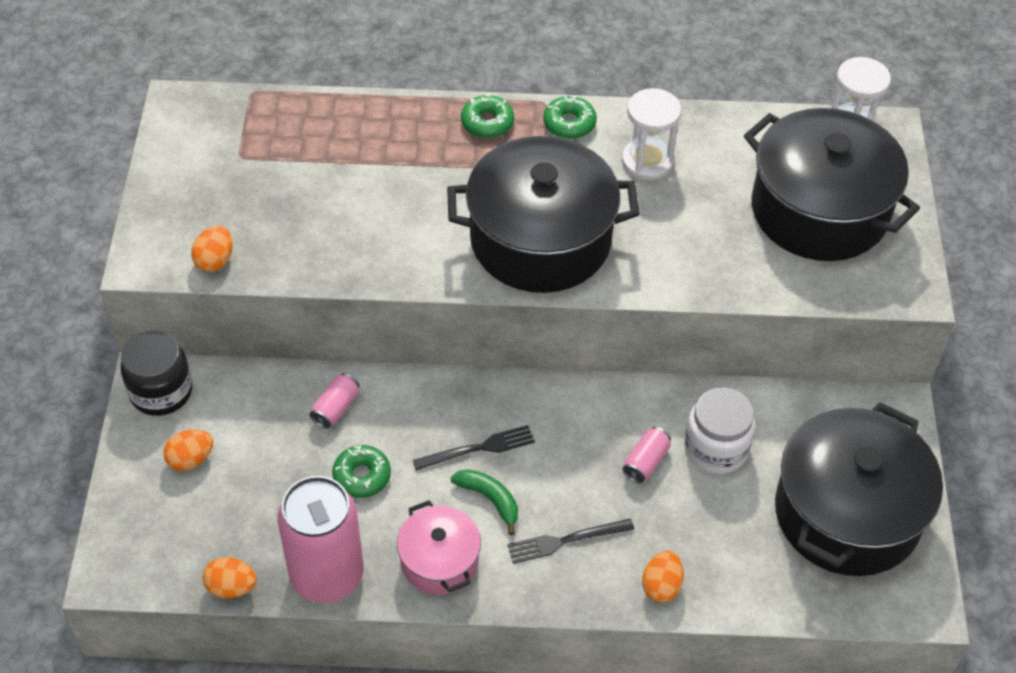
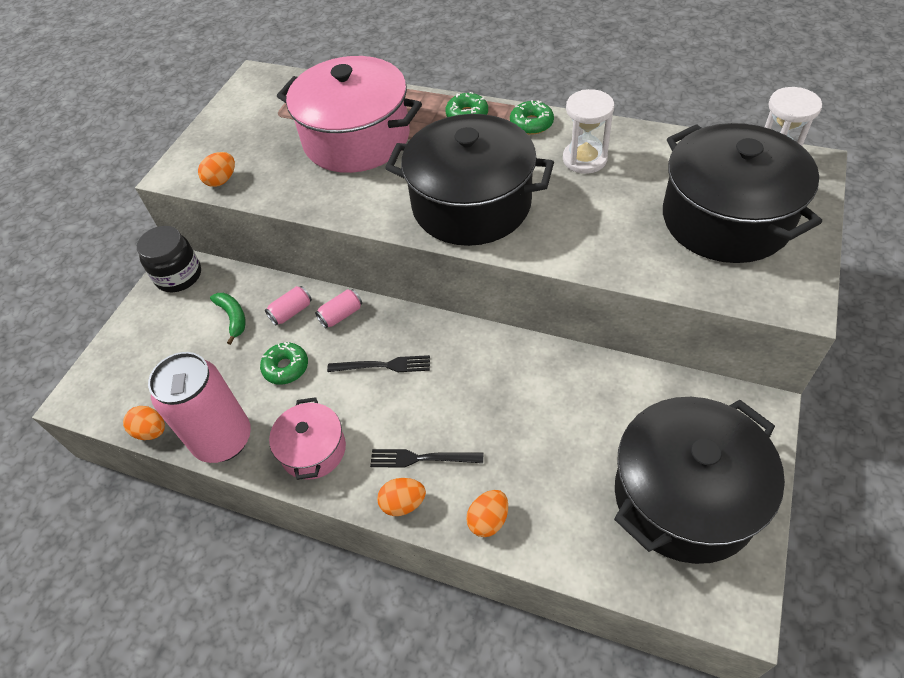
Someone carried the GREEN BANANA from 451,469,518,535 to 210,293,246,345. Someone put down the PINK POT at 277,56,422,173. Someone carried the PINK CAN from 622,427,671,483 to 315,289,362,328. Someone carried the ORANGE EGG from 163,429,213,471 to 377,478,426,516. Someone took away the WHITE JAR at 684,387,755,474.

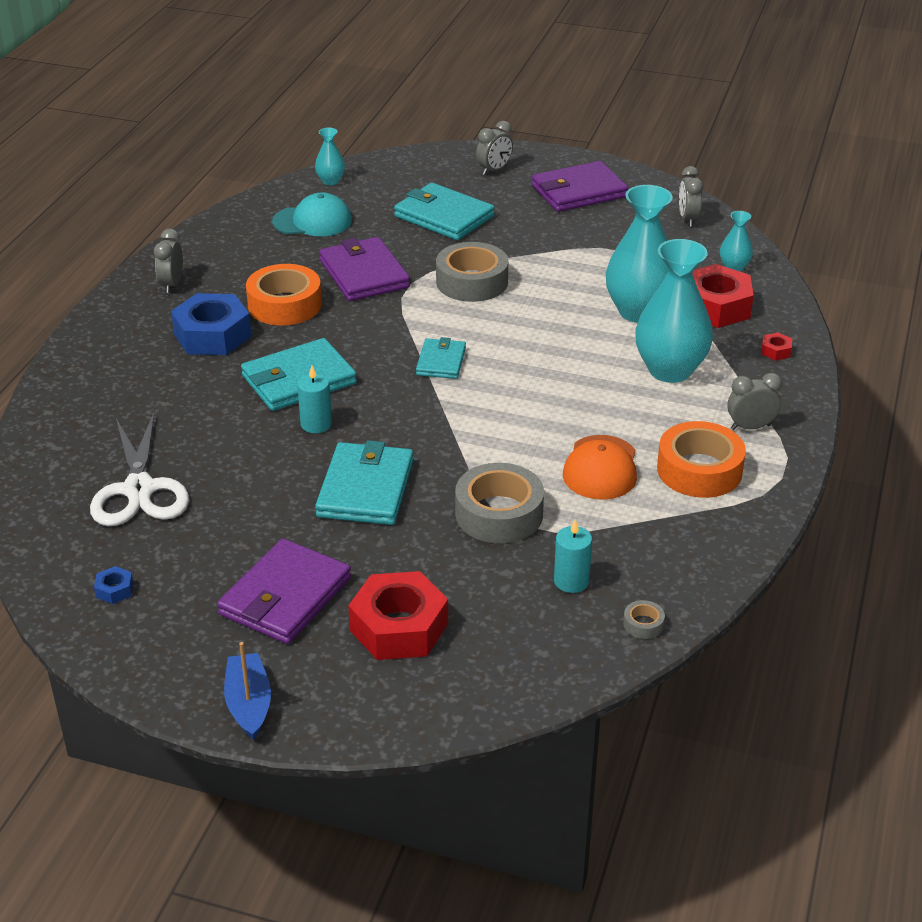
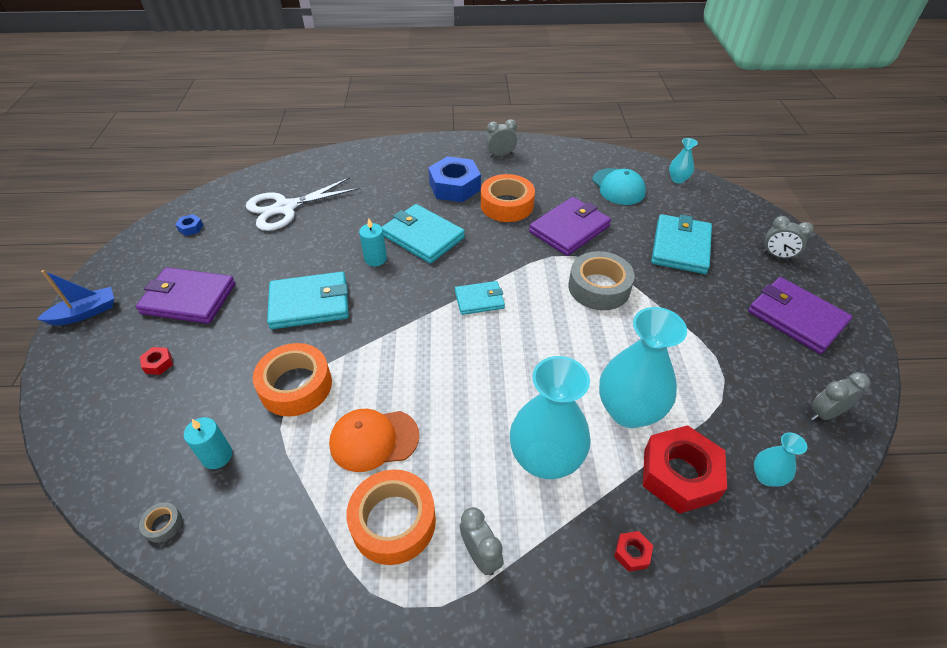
Someone scaled the RED NUT at 348,571,448,660 by 0.42. Someone repainted the GREY TAPE at 455,463,544,543, which became the ORANGE TAPE at 253,343,332,417.

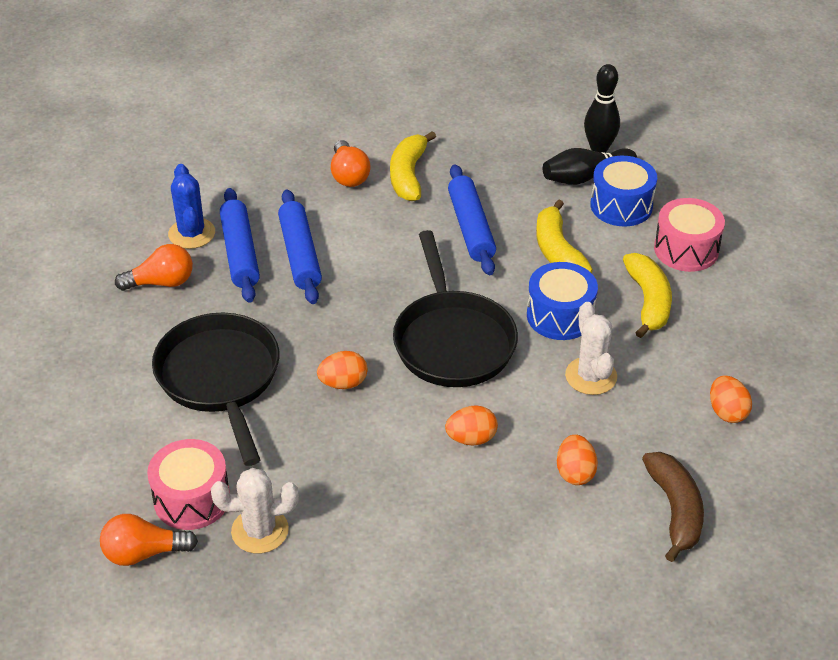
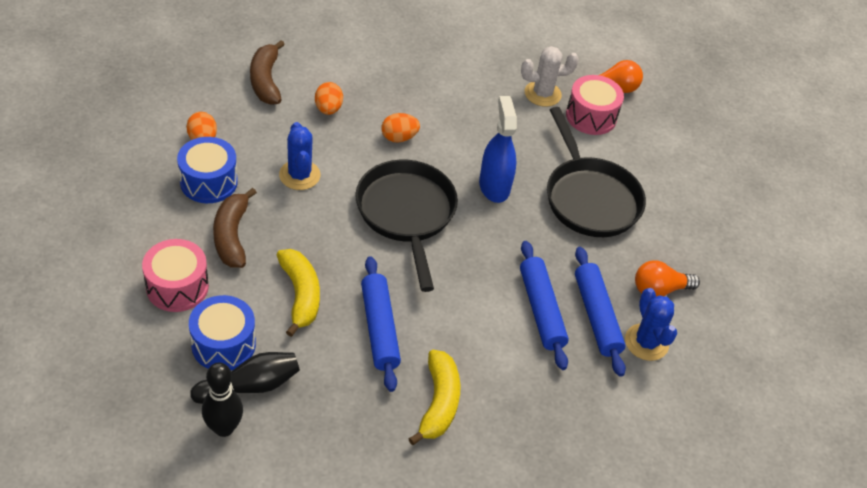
Someone carried the BLUE DRUM from 527,262,598,340 to 177,137,238,203. Someone repainted the YELLOW BANANA at 623,253,672,338, which became the BROWN BANANA at 213,188,257,268. Someone repainted the WHITE CACTUS at 565,302,617,395, which became the BLUE CACTUS at 279,122,320,190. Someone swapped the ORANGE EGG at 317,351,368,389 for the BLUE SPRAY BOTTLE at 479,96,517,203. Someone took away the ORANGE LIGHT BULB at 331,140,371,187.

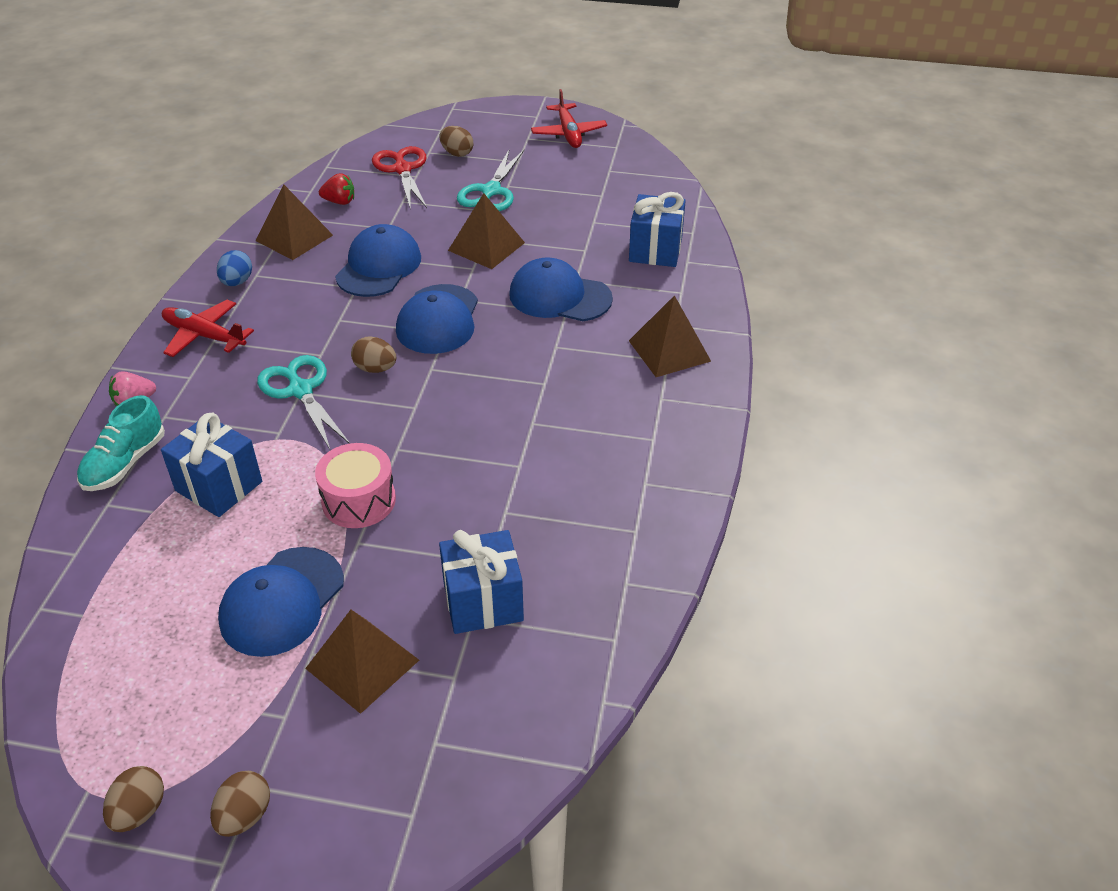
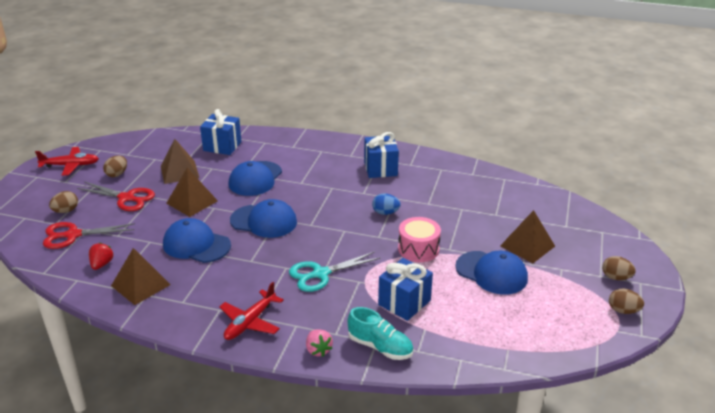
Someone repainted the TURQUOISE SCISSORS at 457,148,524,211, which became the RED SCISSORS at 77,182,155,211. Someone carried the BROWN EGG from 351,336,396,373 to 103,156,127,177. Someone carried the BROWN PYRAMID from 629,295,711,377 to 161,139,199,184. Someone carried the BLUE GIFT from 439,530,524,634 to 364,132,399,178. Someone carried the BLUE EGG from 217,250,252,286 to 372,194,400,215.

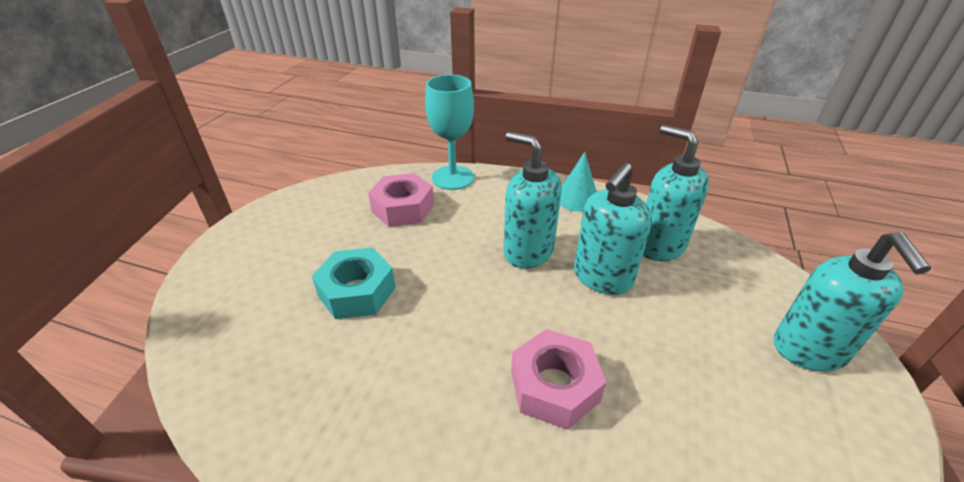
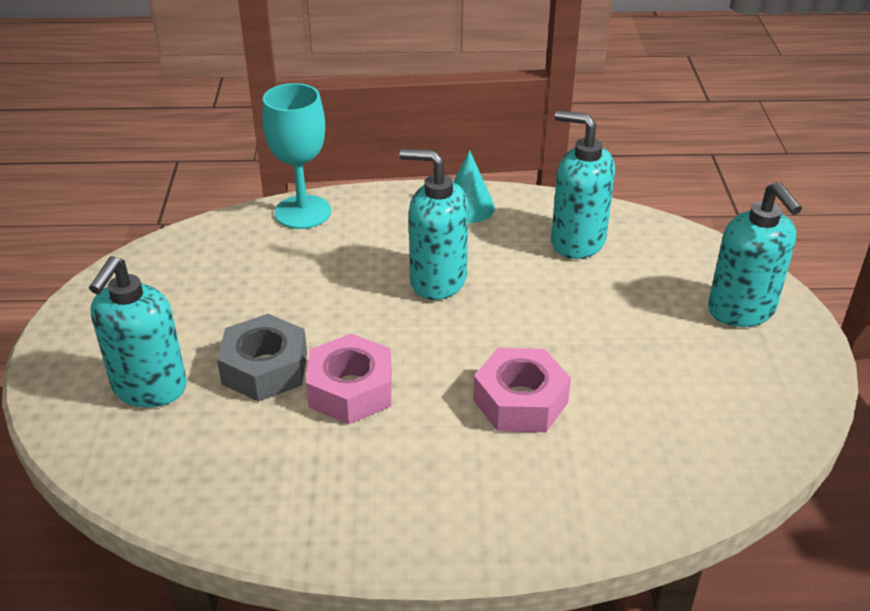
Someone carried the TURQUOISE SOAP DISPENSER from 574,163,652,295 to 89,256,187,407. Someone repainted the TURQUOISE NUT at 312,247,396,319, which became the GREY NUT at 217,314,307,402. Someone carried the PINK NUT from 368,173,434,227 to 306,334,392,424.

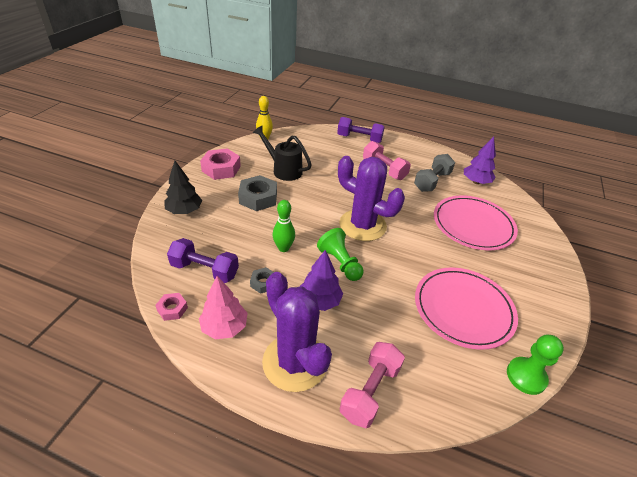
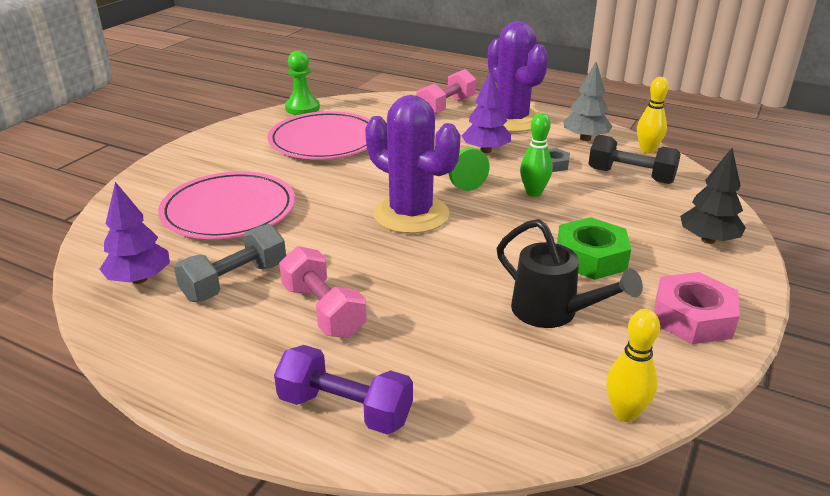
Someone repainted the GREY NUT at 238,175,277,211, which became the GREEN NUT at 557,217,631,280. Someone repainted the PINK TREE at 199,276,248,339, which became the GREY TREE at 563,62,613,141. Someone repainted the PURPLE DUMBBELL at 167,238,239,283, which became the BLACK DUMBBELL at 588,135,681,184. Someone swapped the PINK NUT at 155,293,188,321 for the YELLOW BOWLING PIN at 637,77,669,154.

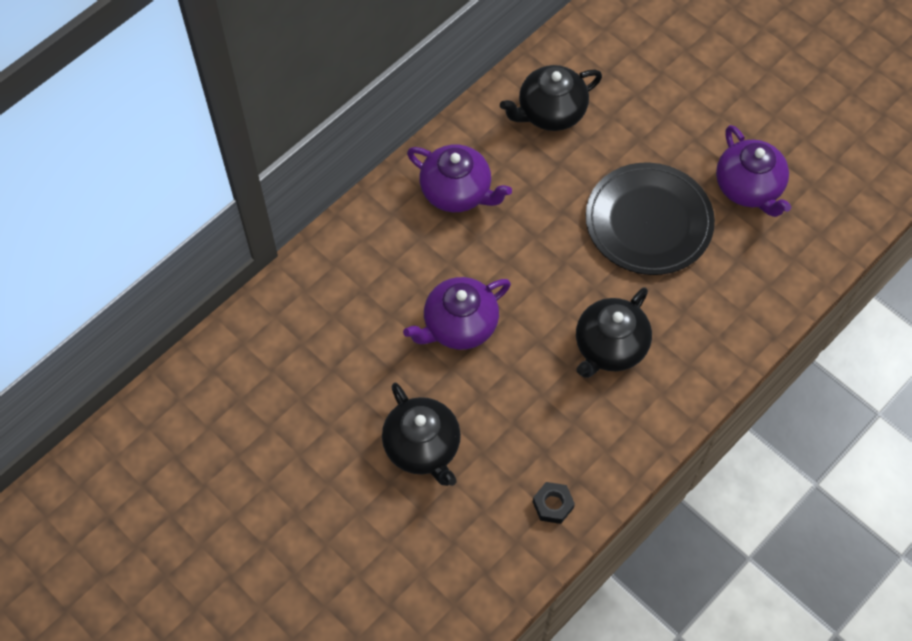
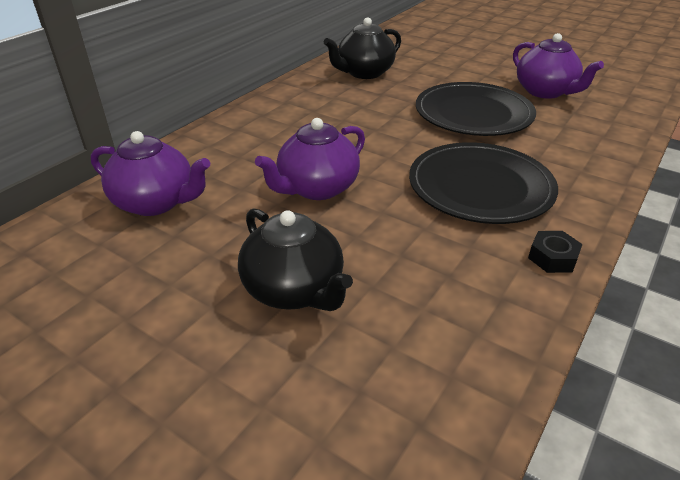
Someone carried the PURPLE TEAPOT from 407,144,512,212 to 91,131,210,216. Someone swapped the BLACK TEAPOT at 576,287,652,378 for the BLACK PLATE at 409,142,558,224. Someone carried the BLACK NUT from 533,482,575,524 to 528,231,583,273.

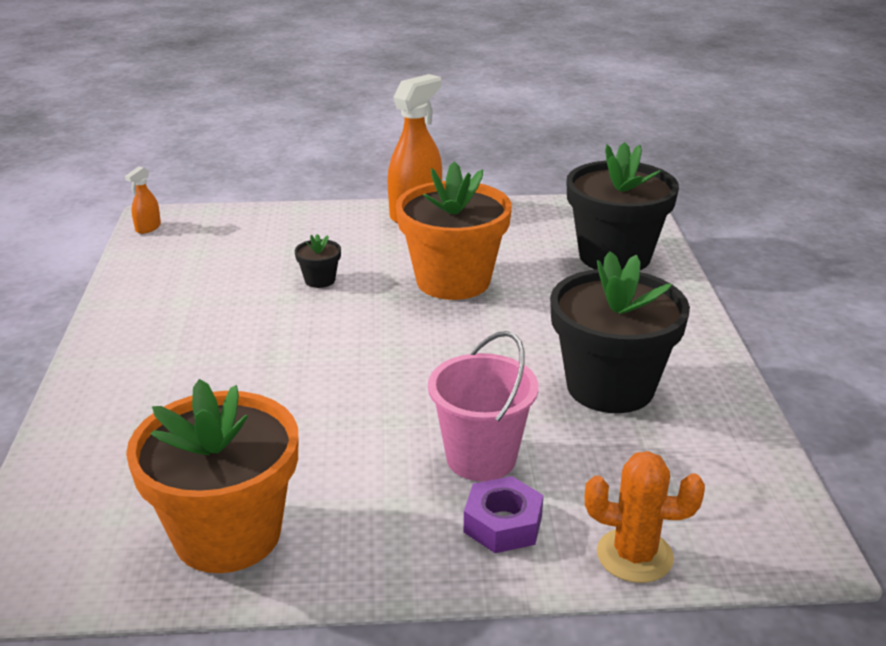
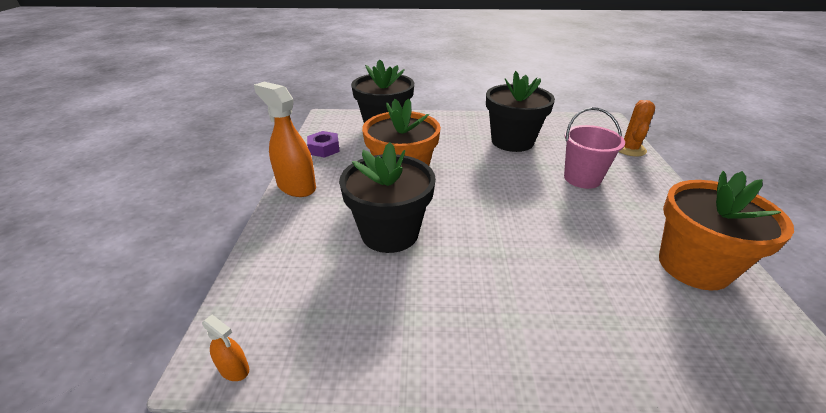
Someone carried the PURPLE NUT from 464,476,543,553 to 307,131,340,158. Someone scaled the BLACK FLOWER POT at 295,234,341,288 by 2.44.

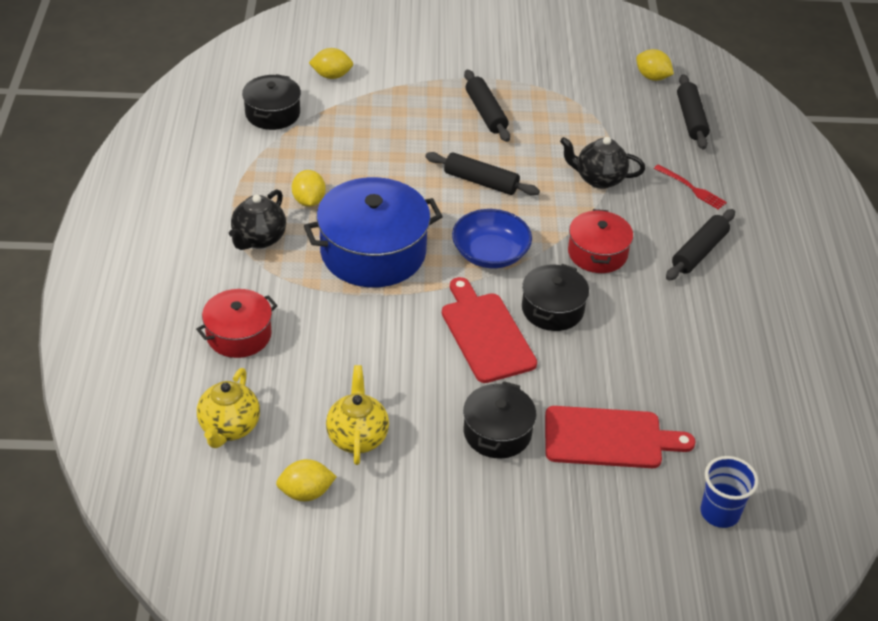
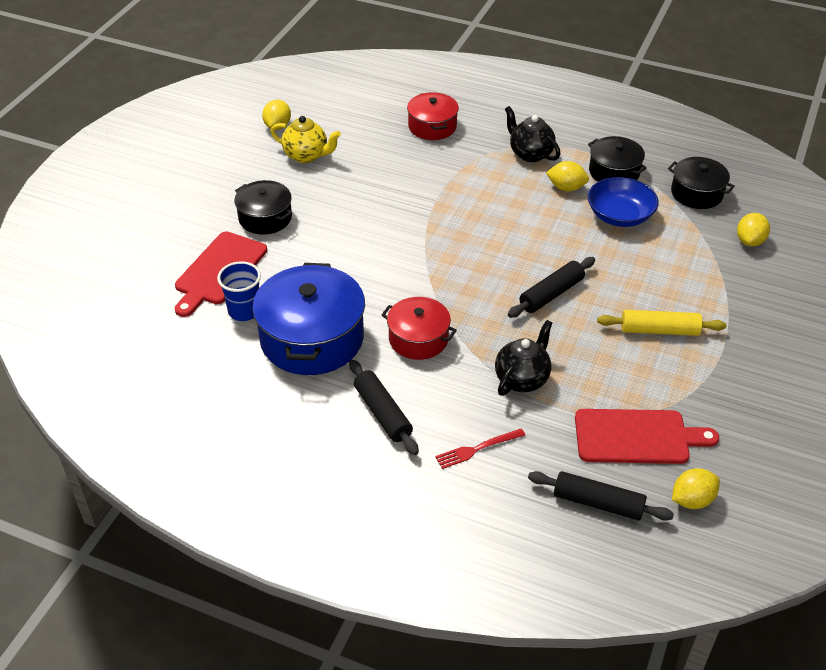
Someone carried the BLUE CUP from 700,456,758,528 to 217,261,261,321. Someone carried the BLUE POT from 304,177,443,287 to 252,263,365,375. Someone carried the RED CUTTING BOARD from 442,277,537,383 to 575,409,719,464. Someone carried the BLACK POT from 522,264,589,331 to 588,136,647,182. Someone carried the BLUE BOWL from 452,209,532,268 to 588,177,659,227. Someone repainted the BLACK ROLLING PIN at 464,70,510,142, which became the YELLOW ROLLING PIN at 597,310,726,336. Someone took away the YELLOW TEAPOT at 197,368,260,448.

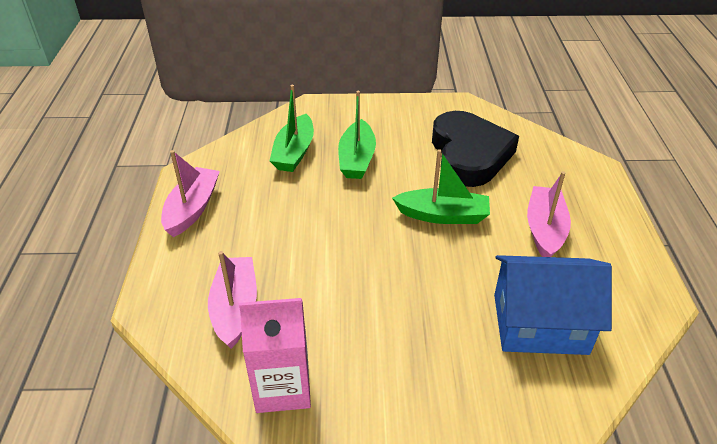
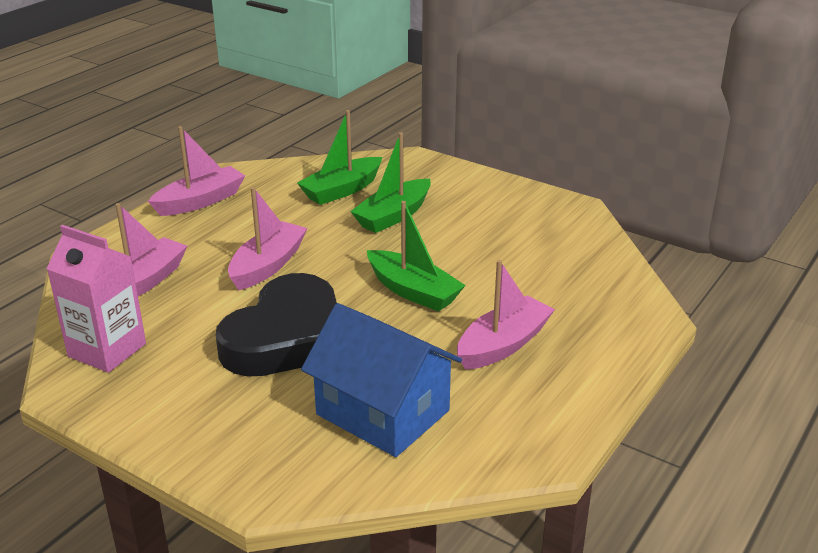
Someone carried the BLACK HEART from 432,111,519,187 to 216,273,337,377. Someone put down the PINK BOAT at 228,187,308,290.

